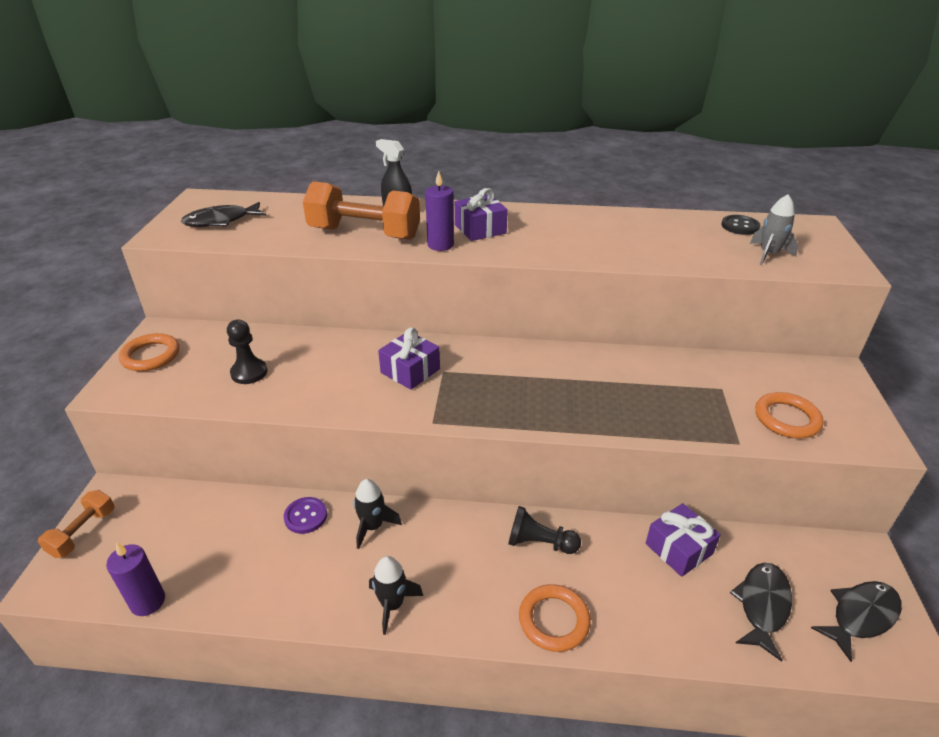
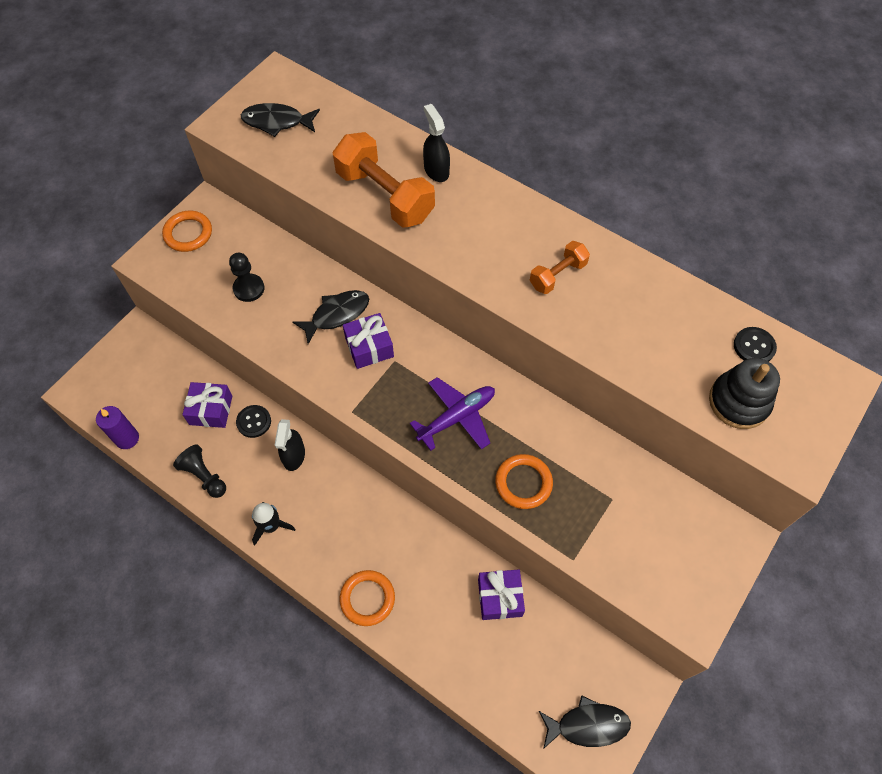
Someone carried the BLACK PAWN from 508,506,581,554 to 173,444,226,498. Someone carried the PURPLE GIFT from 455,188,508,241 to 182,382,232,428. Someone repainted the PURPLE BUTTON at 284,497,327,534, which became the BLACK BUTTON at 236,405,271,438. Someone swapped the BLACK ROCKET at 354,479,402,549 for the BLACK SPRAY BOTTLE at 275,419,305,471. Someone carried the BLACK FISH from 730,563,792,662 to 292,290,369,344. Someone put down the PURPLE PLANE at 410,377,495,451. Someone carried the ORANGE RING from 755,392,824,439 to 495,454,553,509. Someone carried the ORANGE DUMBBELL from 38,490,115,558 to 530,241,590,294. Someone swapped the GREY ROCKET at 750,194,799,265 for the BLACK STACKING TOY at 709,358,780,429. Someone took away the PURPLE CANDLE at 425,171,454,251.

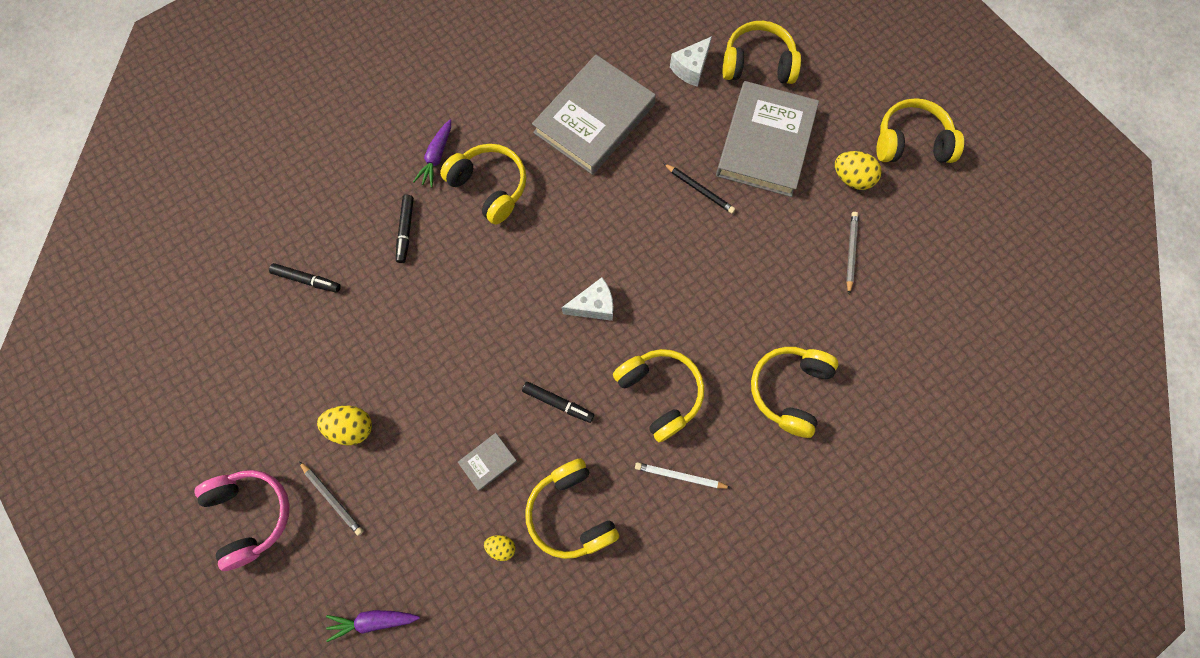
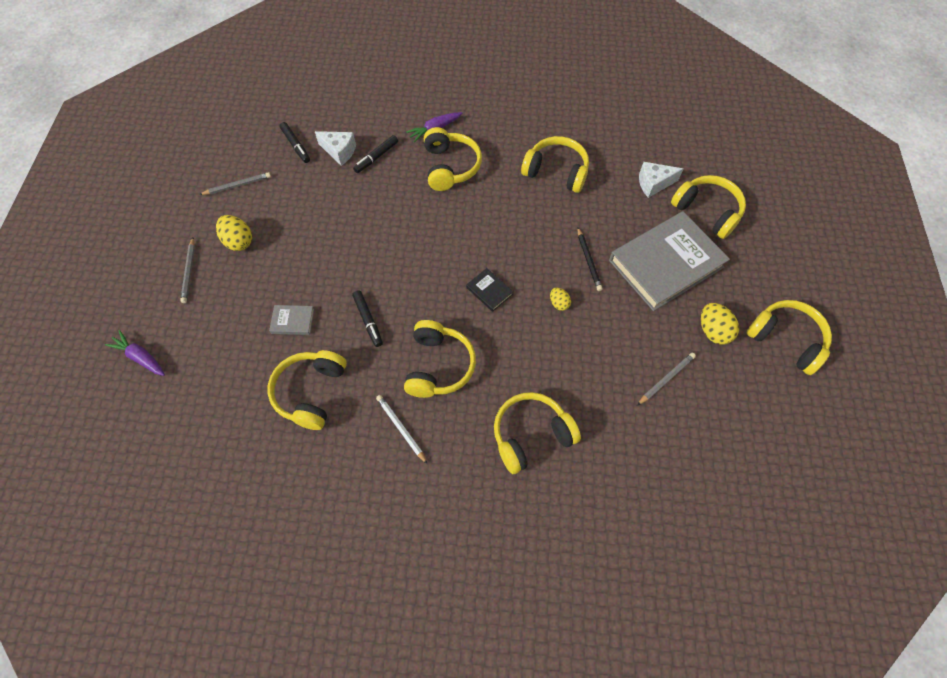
Someone put down the GREY PENCIL at 199,172,271,195. Someone carried the WHITE CHEESE from 562,277,613,321 to 315,131,356,166. Someone put down the BLACK BOOK at 466,268,513,312. Someone swapped the GREY BOOK at 532,55,656,175 for the YELLOW HEADPHONES at 521,136,589,193. Someone carried the YELLOW EGG from 484,535,515,561 to 550,288,571,311. Someone took away the PINK HEADPHONES at 194,470,290,571.

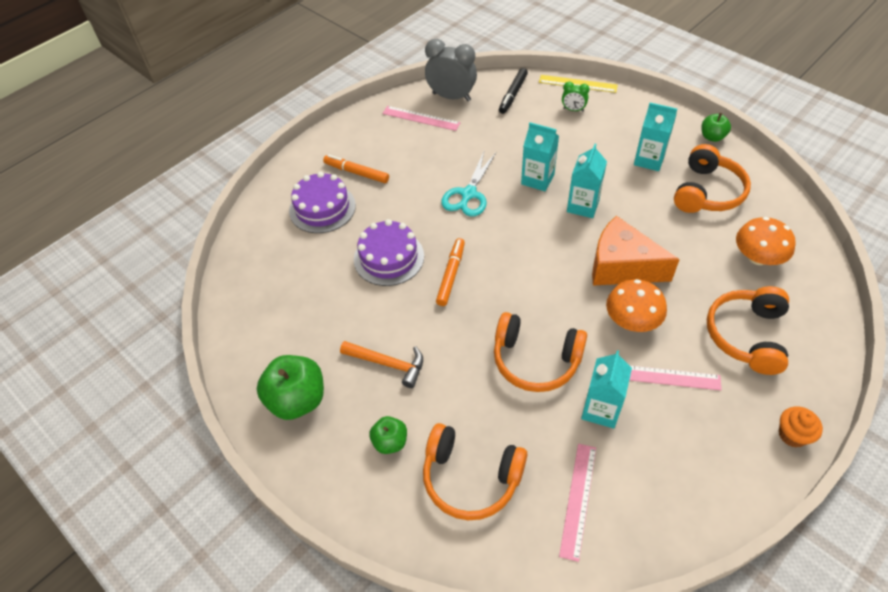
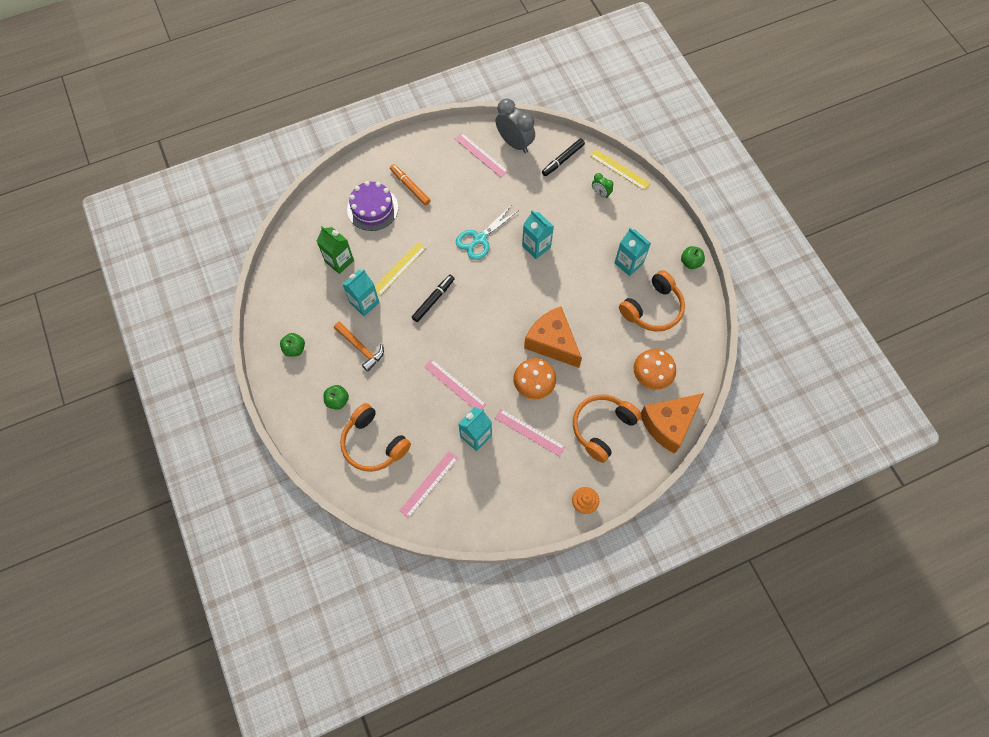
Someone scaled the GREEN APPLE at 257,355,324,420 by 0.56. Someone put down the GREEN CARTON at 317,226,354,274. Someone carried the TURQUOISE CARTON from 567,144,607,218 to 342,269,380,316. Someone swapped the PURPLE CAKE at 354,219,424,286 for the YELLOW RULER at 375,242,426,296. Someone repainted the ORANGE MARKER at 436,238,465,306, which became the BLACK MARKER at 412,275,455,322. Someone swapped the ORANGE HEADPHONES at 494,312,587,392 for the PINK RULER at 424,359,487,410. Someone put down the ORANGE CHEESE at 641,393,704,454.

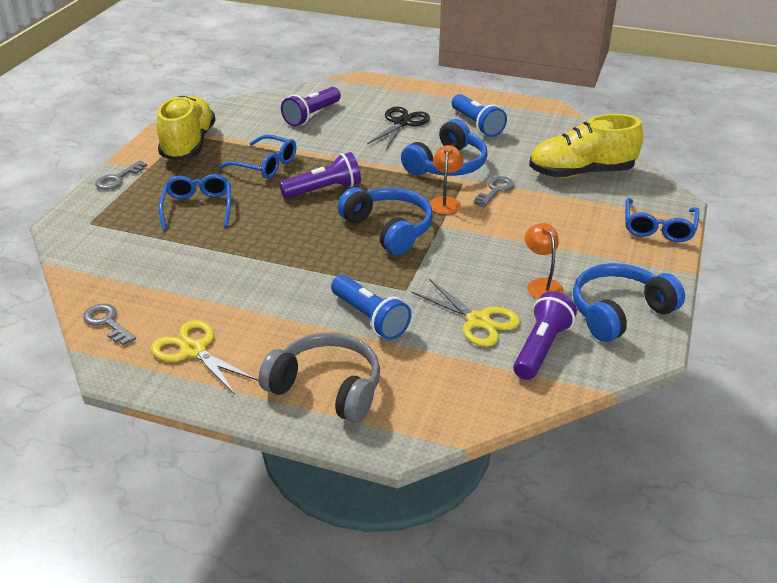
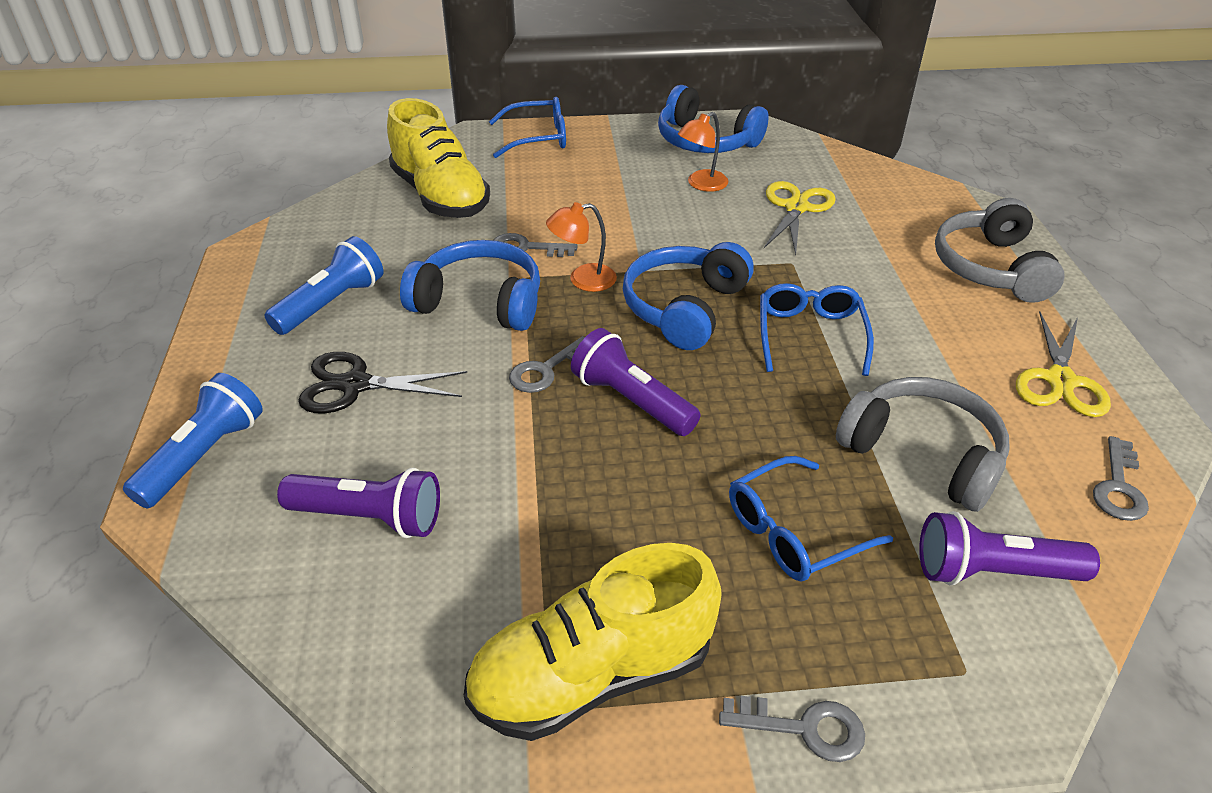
Someone carried the BLUE FLASHLIGHT from 331,275,411,340 to 123,373,263,508. Someone put down the GREY KEY at 509,336,585,393. Someone carried the BLUE GLASSES from 218,135,296,179 to 760,283,874,376. Someone put down the GREY HEADPHONES at 836,377,1010,512. Someone carried the PURPLE FLASHLIGHT from 513,291,577,380 to 919,511,1100,585.

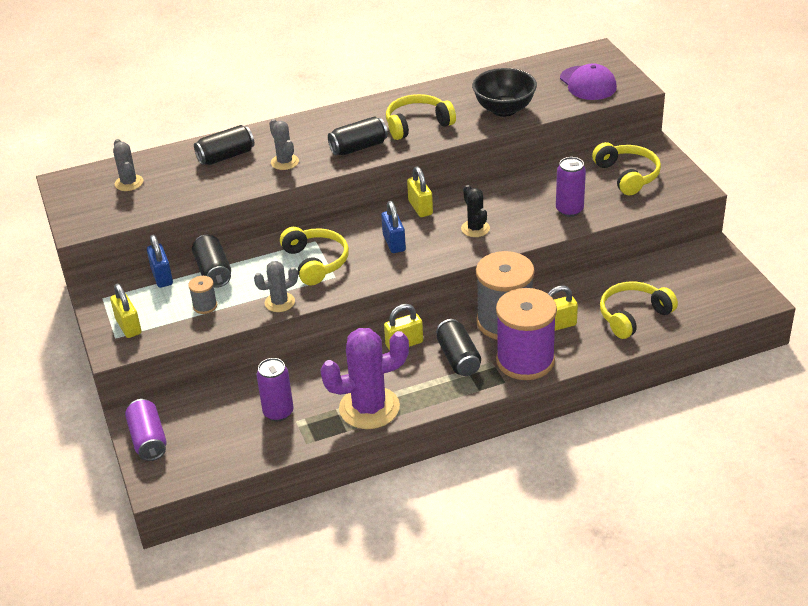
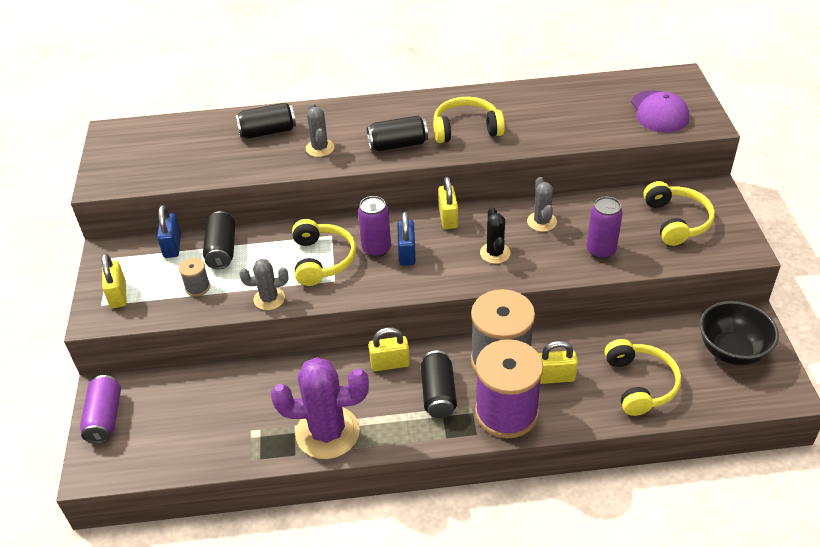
Someone carried the PURPLE CAN from 256,358,294,421 to 358,196,391,257. Someone carried the GREY CACTUS from 113,139,143,191 to 527,177,557,232. Someone rotated the YELLOW HEADPHONES at 600,281,678,339 by 105 degrees clockwise. Someone carried the BLACK BOWL from 472,68,537,117 to 700,301,779,365.

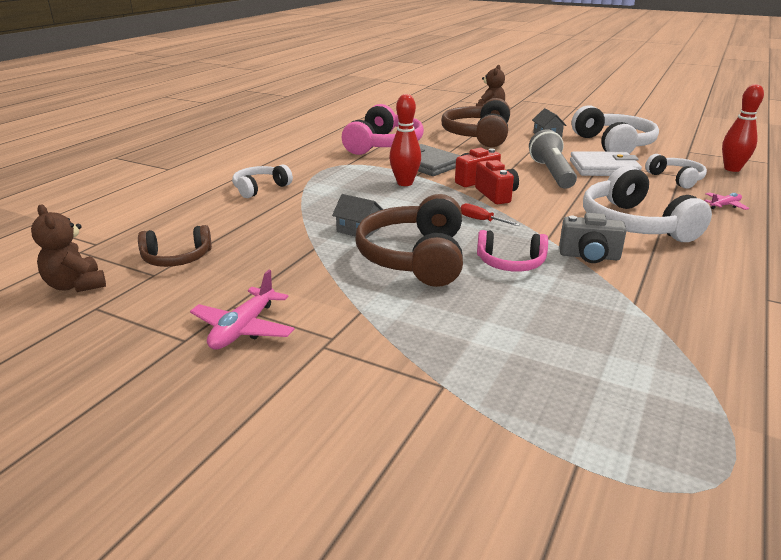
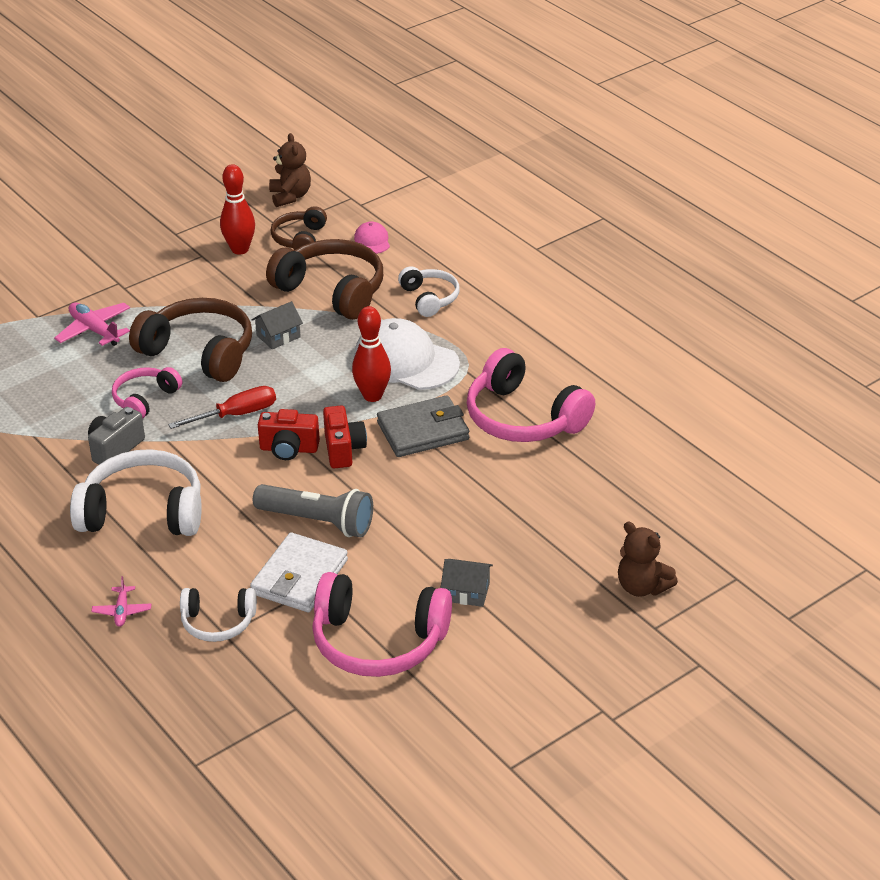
Someone carried the PINK PLANE from 190,270,295,350 to 54,302,130,346. Someone scaled the RED SCREWDRIVER at 460,203,520,226 by 1.57. Someone carried the RED BOWLING PIN from 722,84,764,172 to 220,164,255,255. Someone carried the BROWN HEADPHONES from 441,98,510,147 to 266,239,383,320. Someone rotated the BROWN TEDDY BEAR at 31,205,106,292 by 90 degrees clockwise. Someone repainted the WHITE HEADPHONES at 572,105,659,154, which became the PINK HEADPHONES at 312,572,452,677. Someone put down the PINK CAP at 354,221,390,254. Someone put down the WHITE CAP at 354,318,460,390.

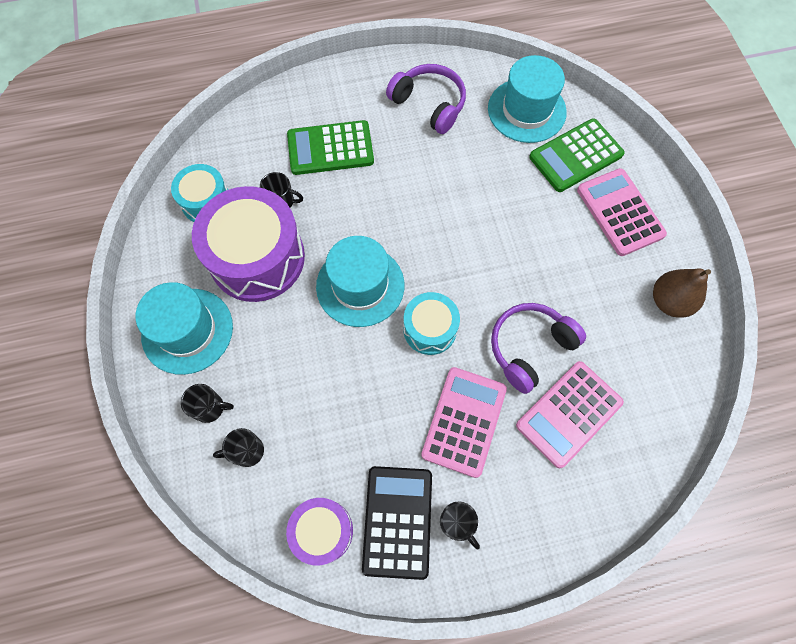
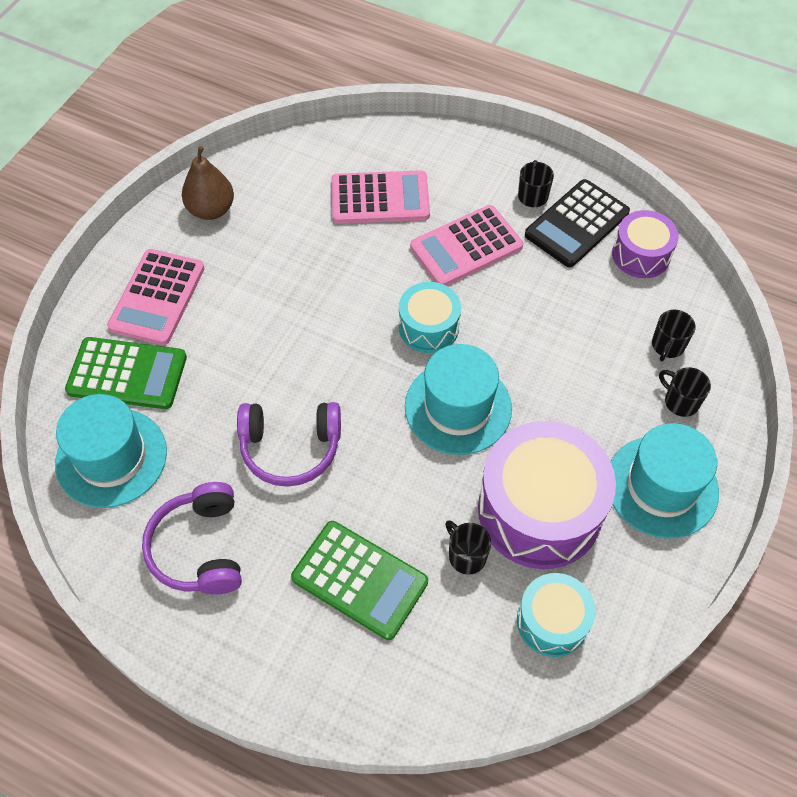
Someone carried the PURPLE HEADPHONES from 491,303,586,394 to 237,402,341,487. Someone rotated the BLACK MUG at 213,428,264,467 by 90 degrees clockwise.

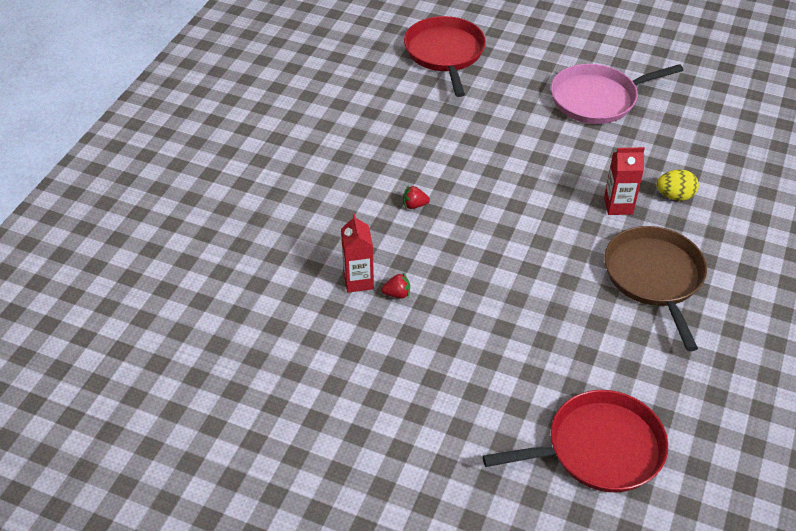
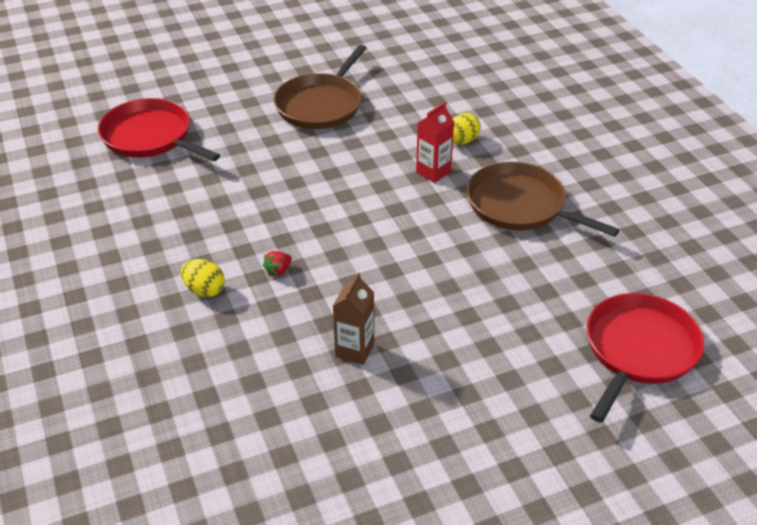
Someone put down the YELLOW EGG at 181,259,225,297. Someone repainted the PINK PAN at 551,64,683,124, which became the BROWN PAN at 274,45,366,129. Someone swapped the RED STRAWBERRY at 381,273,410,299 for the BROWN CARTON at 333,273,374,365. Someone took away the RED CARTON at 341,214,374,293.

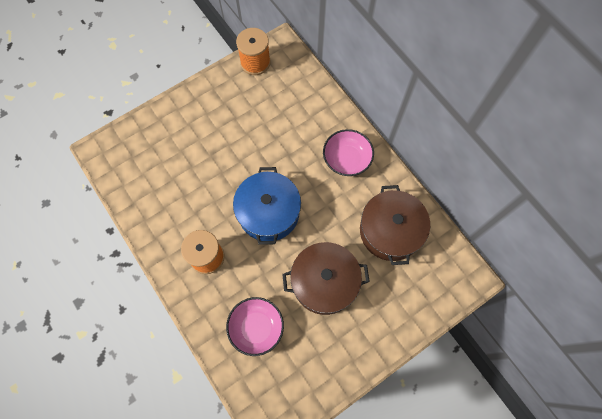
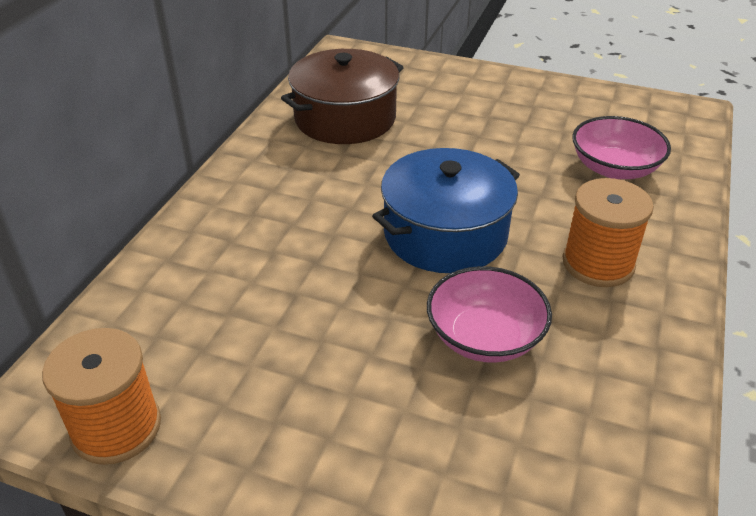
Someone carried the PINK BOWL from 323,129,374,176 to 427,266,552,363. Someone took away the BROWN POT at 282,242,370,315.

